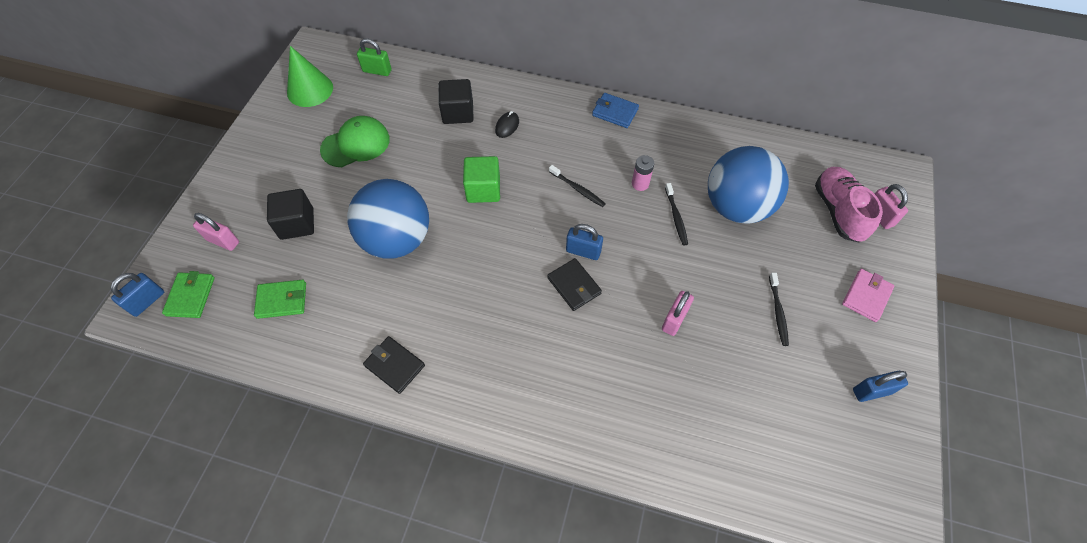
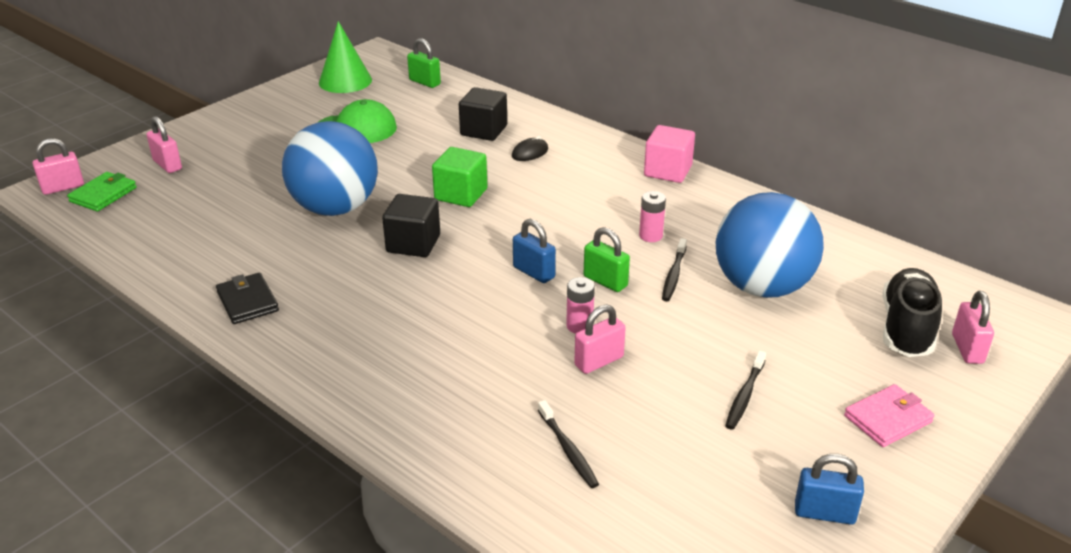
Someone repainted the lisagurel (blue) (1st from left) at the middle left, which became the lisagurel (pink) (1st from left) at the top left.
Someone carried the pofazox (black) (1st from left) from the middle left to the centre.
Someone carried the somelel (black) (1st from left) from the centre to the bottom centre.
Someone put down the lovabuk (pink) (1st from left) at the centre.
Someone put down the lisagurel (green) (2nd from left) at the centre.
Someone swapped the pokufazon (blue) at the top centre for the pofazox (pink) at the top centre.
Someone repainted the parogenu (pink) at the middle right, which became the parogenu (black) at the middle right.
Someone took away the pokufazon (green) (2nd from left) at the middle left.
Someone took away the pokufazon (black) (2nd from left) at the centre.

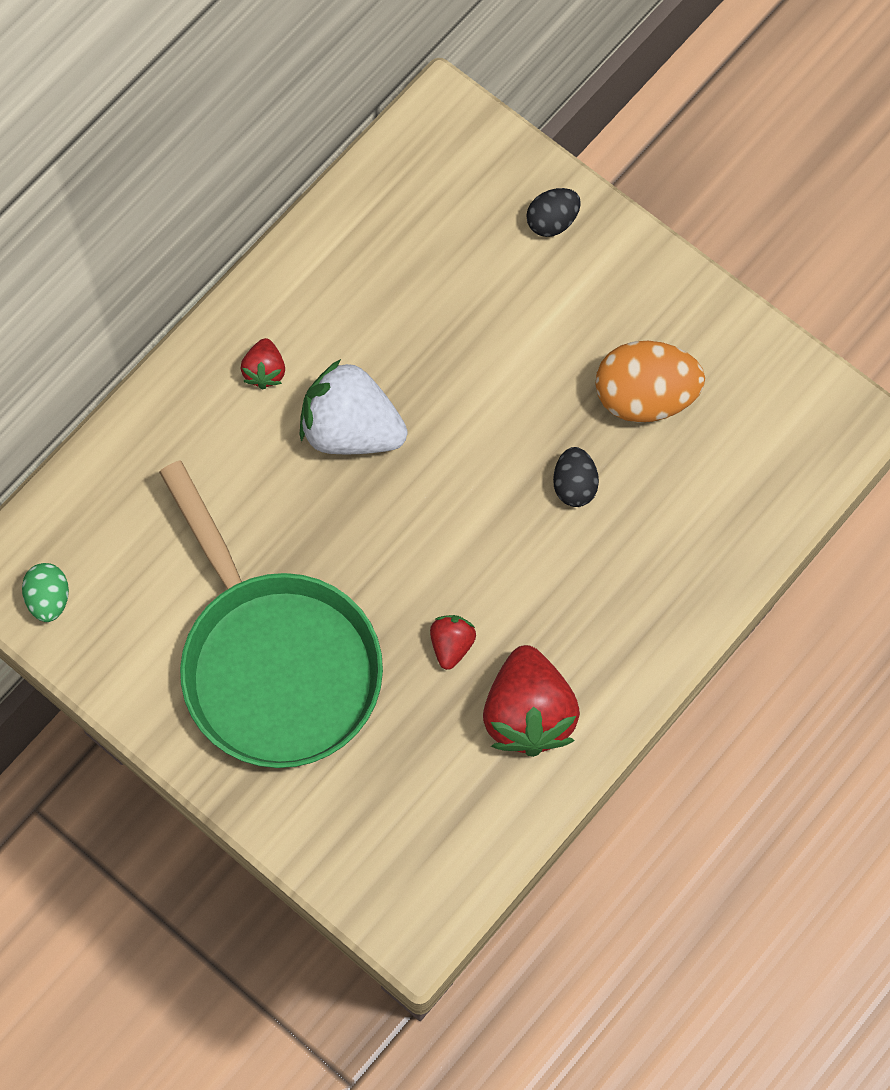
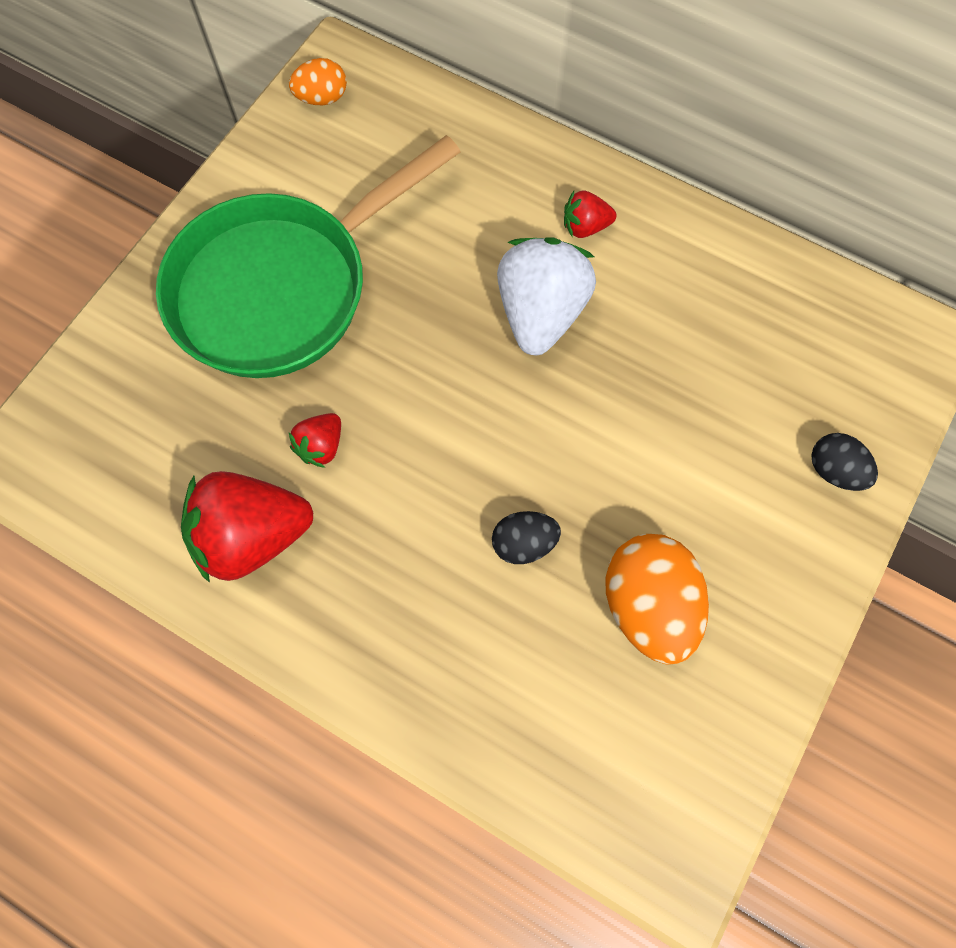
Someone repainted the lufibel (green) at the middle left, which became the lufibel (orange) (1st from left) at the top left.
Someone rotated the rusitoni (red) (2nd from left) at the centre by 120 degrees clockwise.

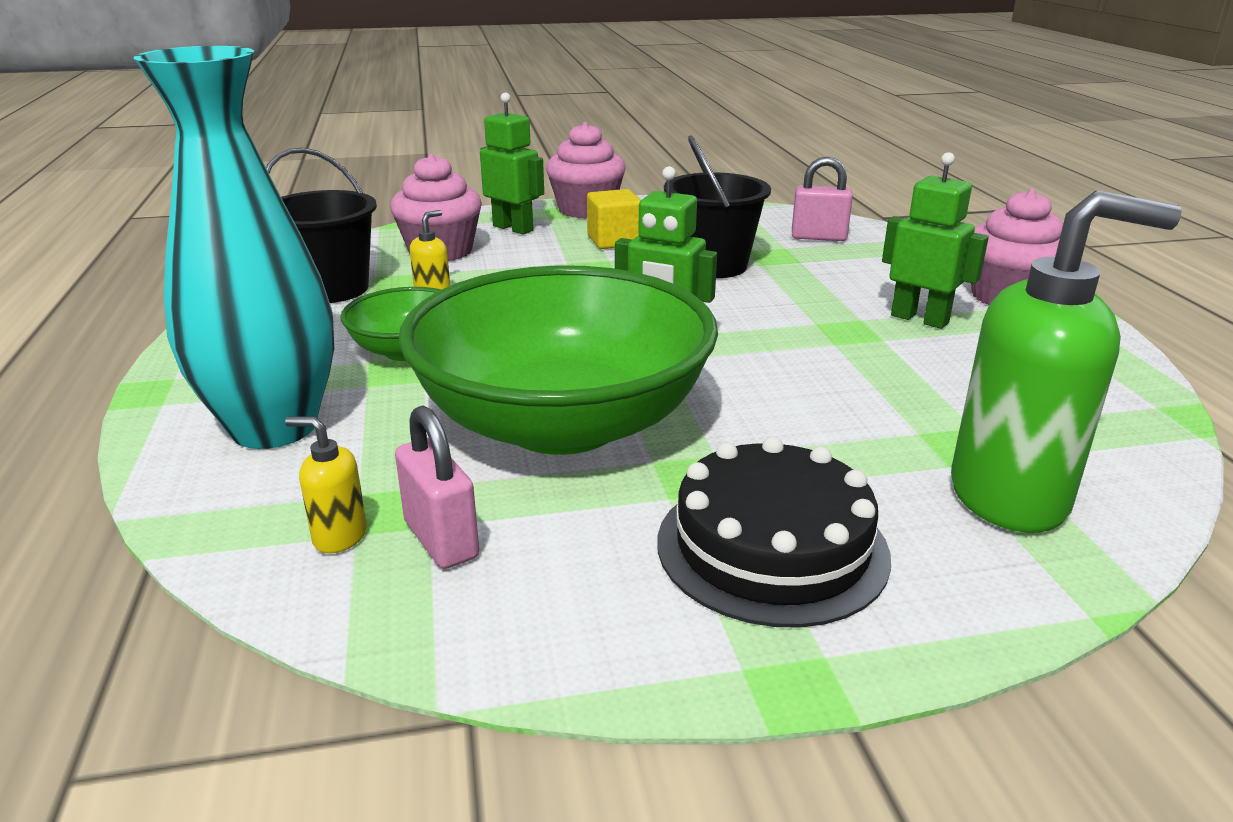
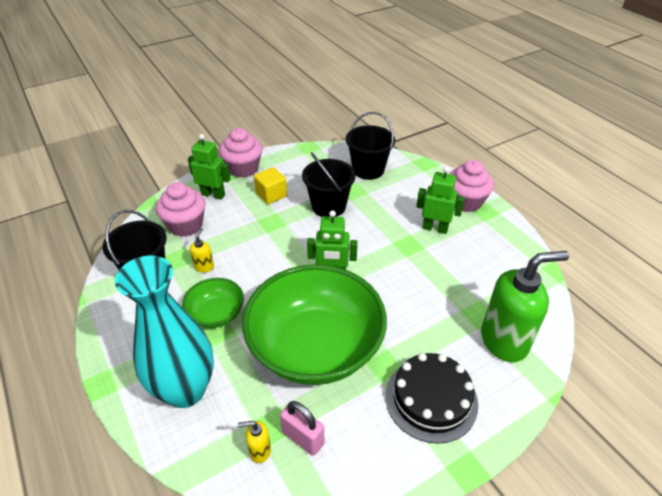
Someone swapped the lisagurel (pink) (2nd from left) at the top right for the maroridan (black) (3rd from left) at the top centre.

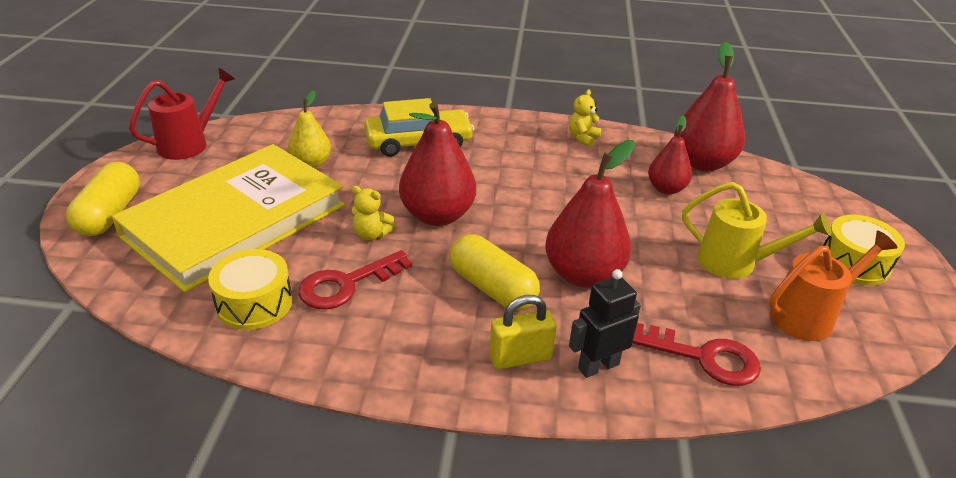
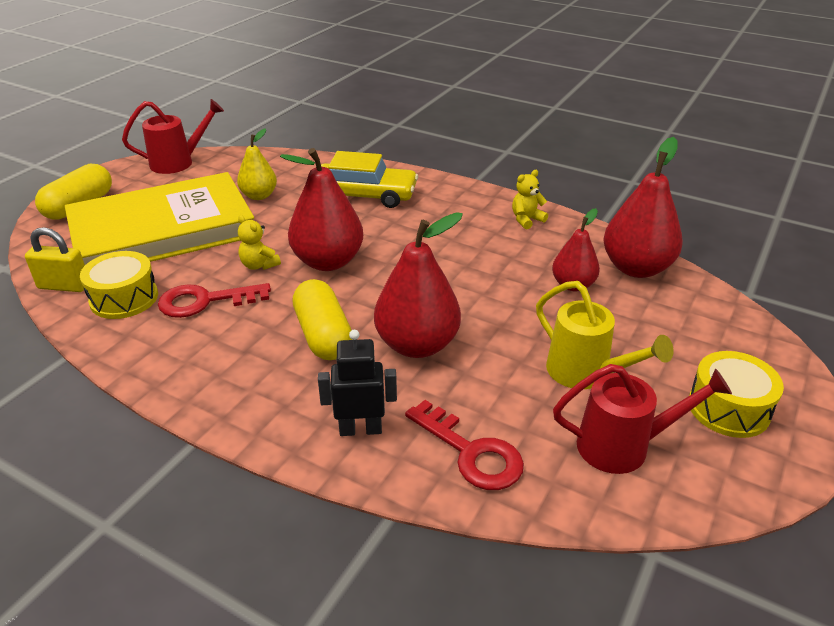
Someone carried the lisagurel (yellow) from the bottom centre to the middle left.
Someone repainted the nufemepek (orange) at the middle right, which became the nufemepek (red) (2nd from left) at the bottom right.

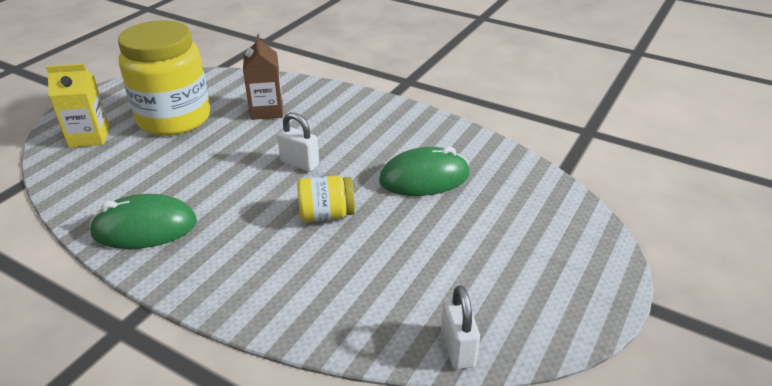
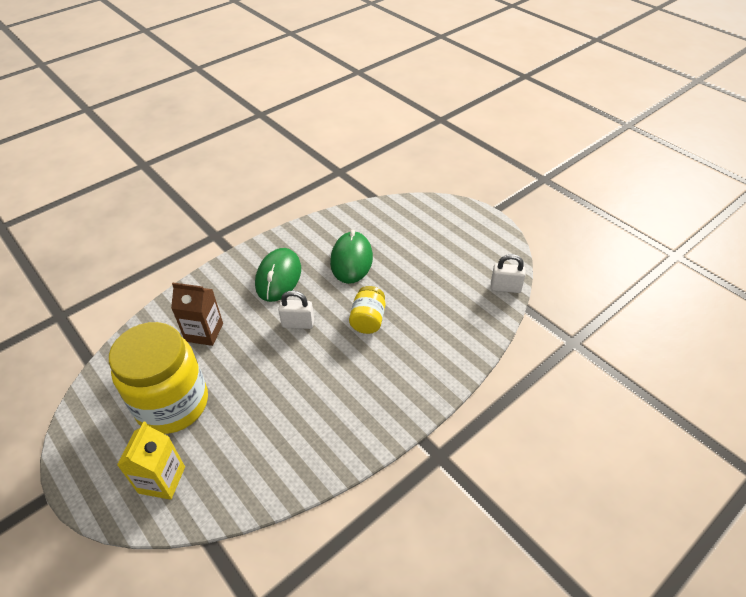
Someone carried the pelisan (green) (1st from left) from the middle left to the centre.
Someone rotated the lisagurel (white) (1st from left) at the centre by 45 degrees clockwise.

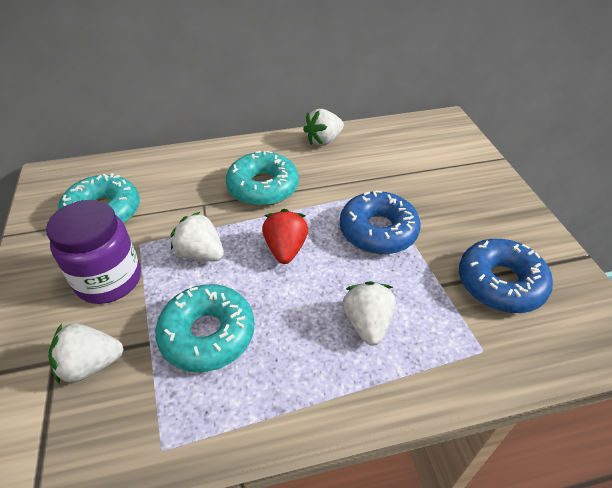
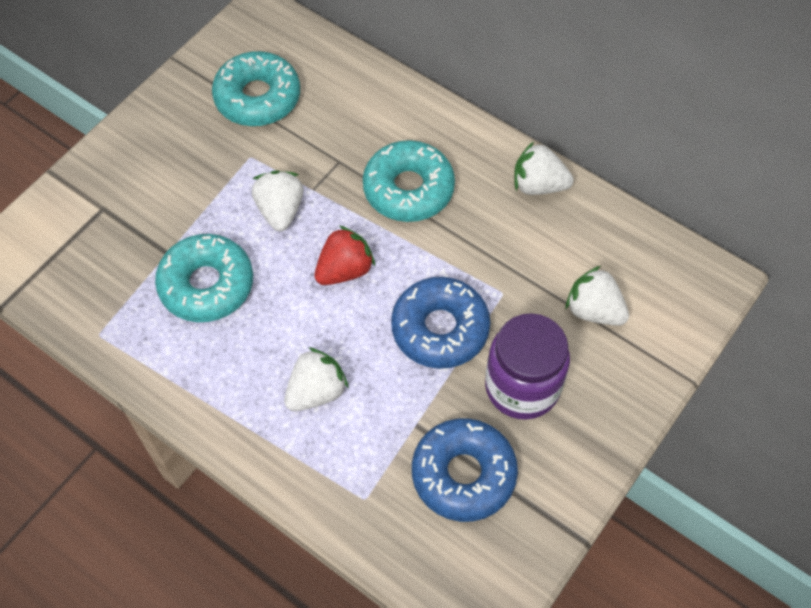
Someone carried the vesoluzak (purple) from the middle left to the centre.
Someone carried the rusitoni (white) (1st from left in the first image) from the bottom left to the middle right.

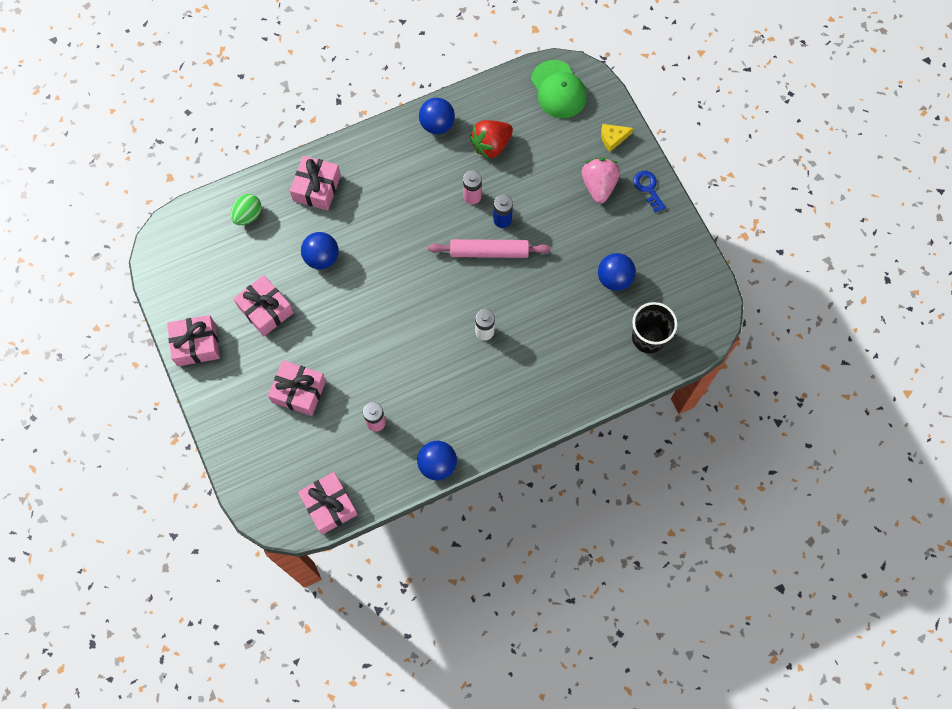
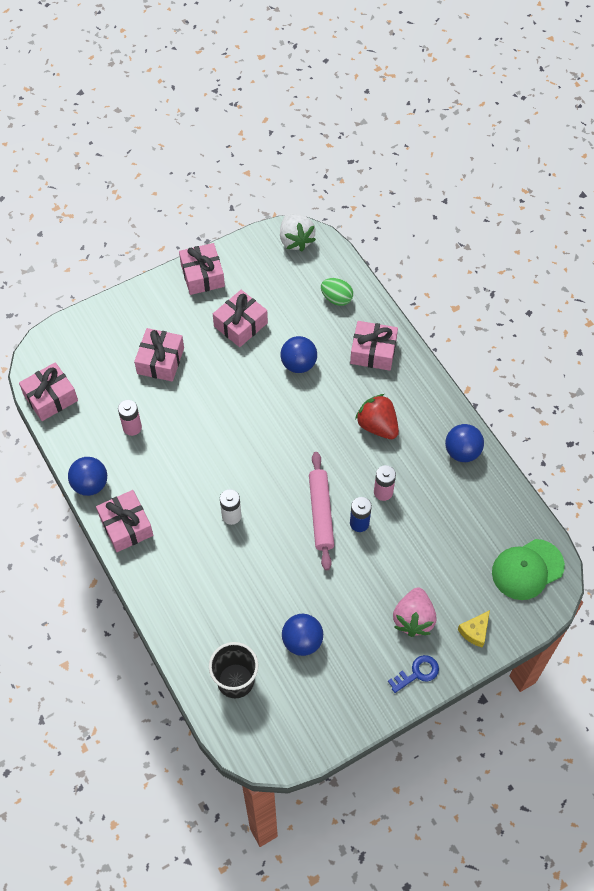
Someone put down the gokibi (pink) (2nd from left) at the middle left.
Someone put down the rusitoni (white) at the top centre.
Someone carried the rusitoni (red) from the top centre to the centre.
Someone rotated the rusitoni (pink) at the top centre by 105 degrees clockwise.
Someone rotated the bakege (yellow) at the top centre by 120 degrees counterclockwise.

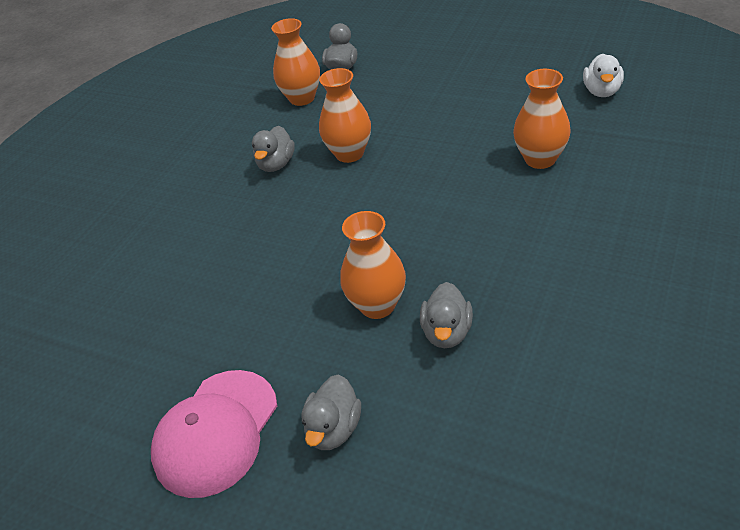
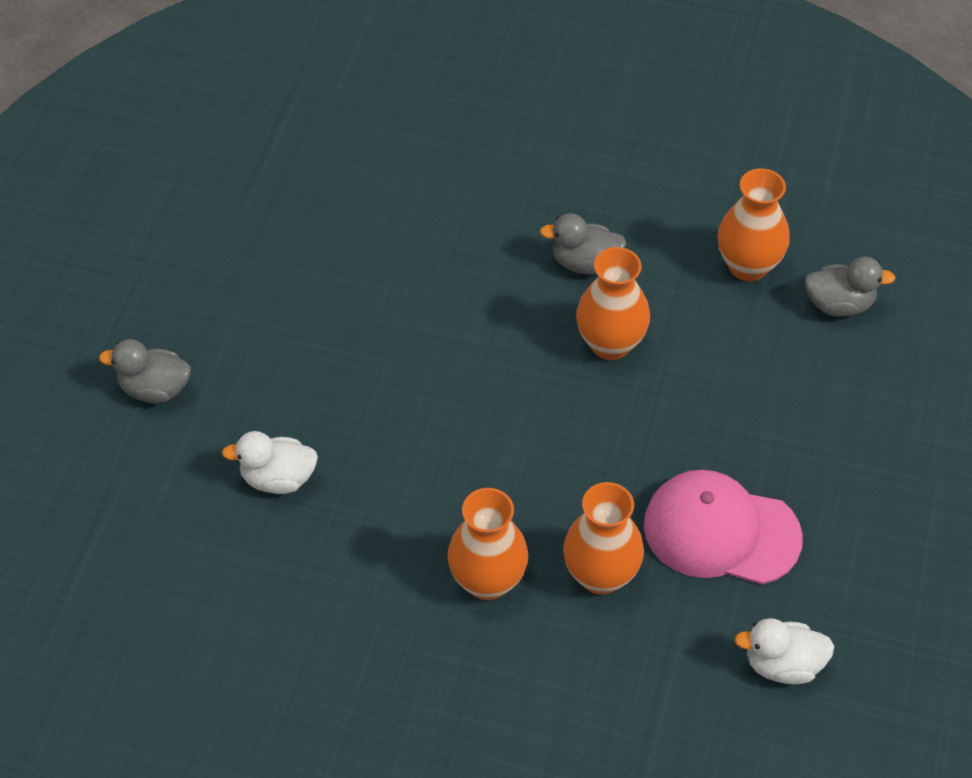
Someone repainted the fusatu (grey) (4th from left) at the centre, which became the fusatu (white) (1st from left) at the middle left.
Someone carried the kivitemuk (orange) (3rd from left in the first image) from the centre to the bottom centre.
Someone carried the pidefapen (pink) from the bottom left to the bottom right.

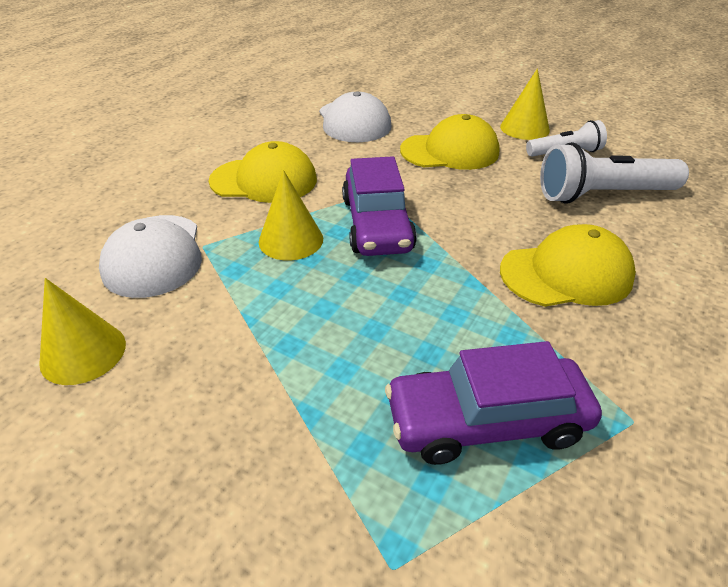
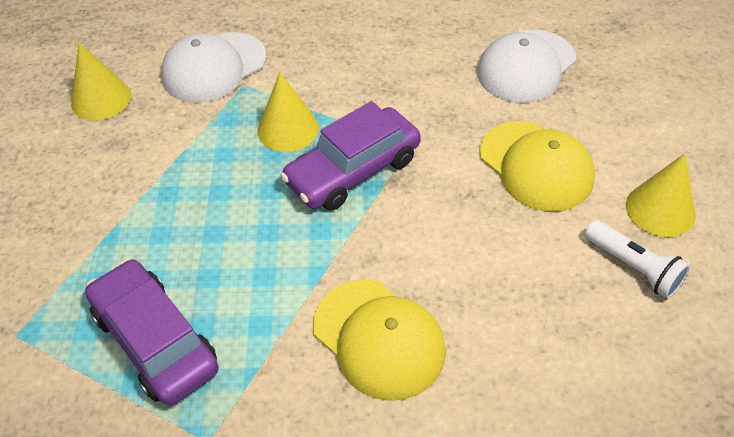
Someone took away the pidefapen (yellow) (1st from left) at the top centre.
Someone took away the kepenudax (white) (2nd from left) at the top right.

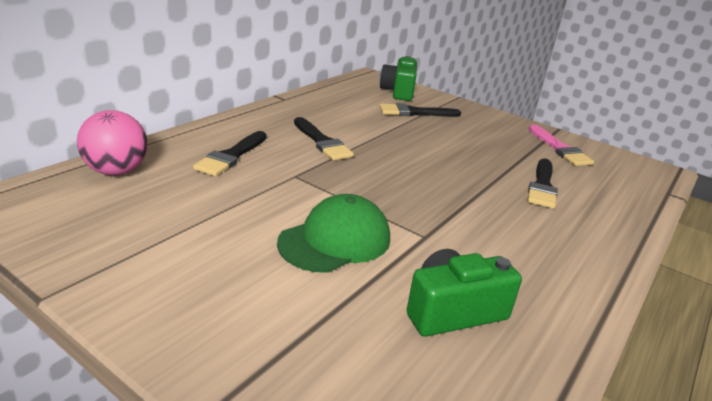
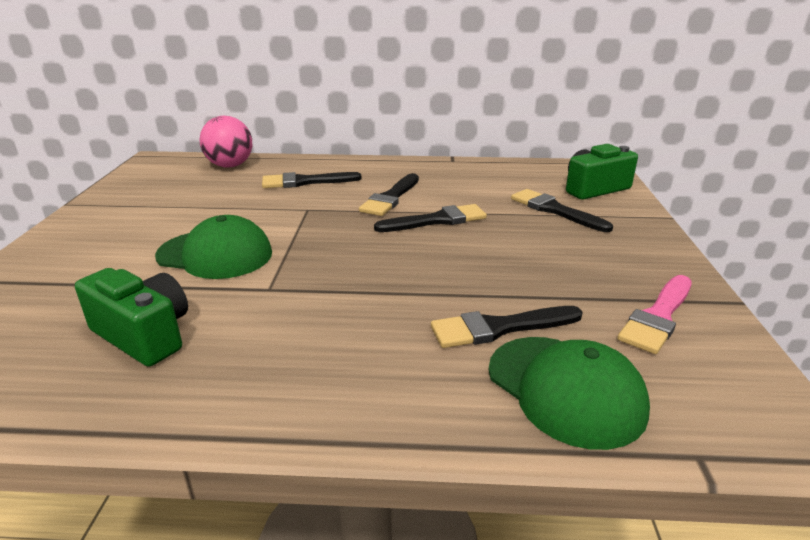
Someone put down the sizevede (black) (3rd from left) at the centre.
Someone put down the pidefapen (green) (2nd from left) at the bottom right.

